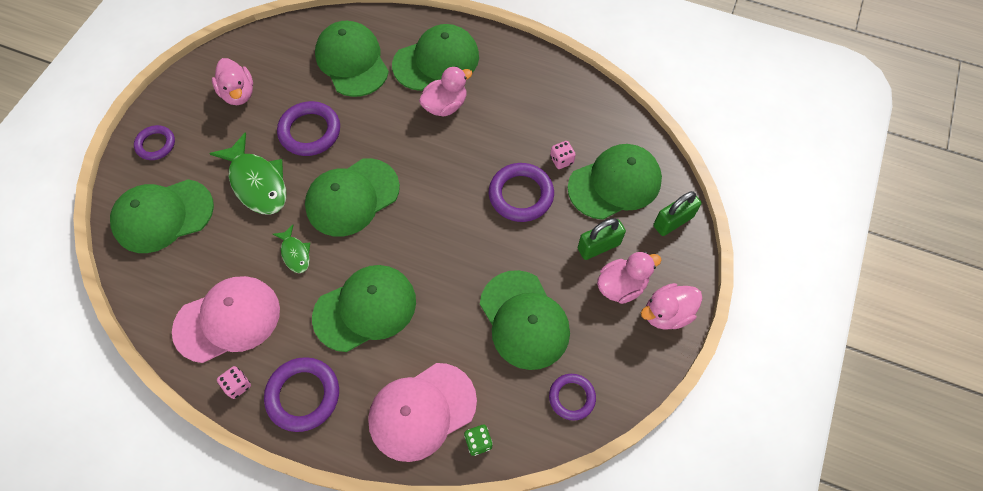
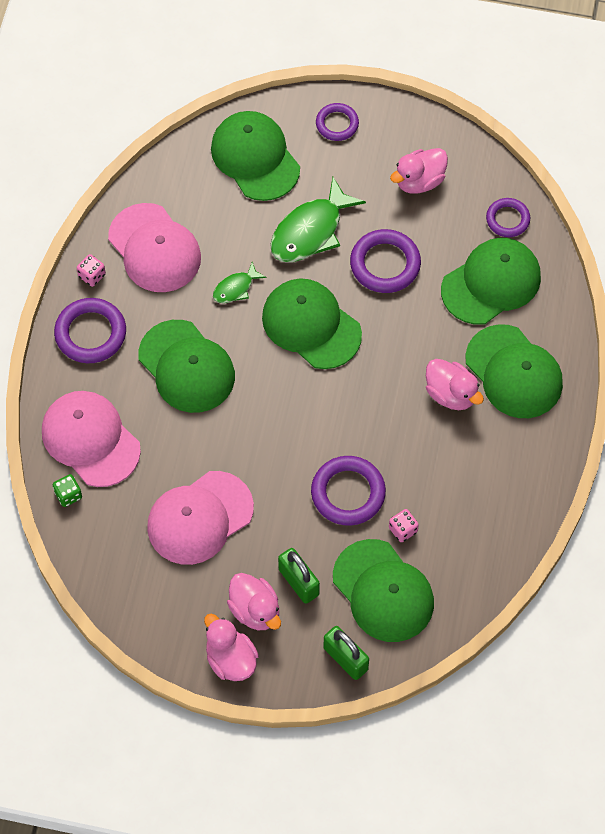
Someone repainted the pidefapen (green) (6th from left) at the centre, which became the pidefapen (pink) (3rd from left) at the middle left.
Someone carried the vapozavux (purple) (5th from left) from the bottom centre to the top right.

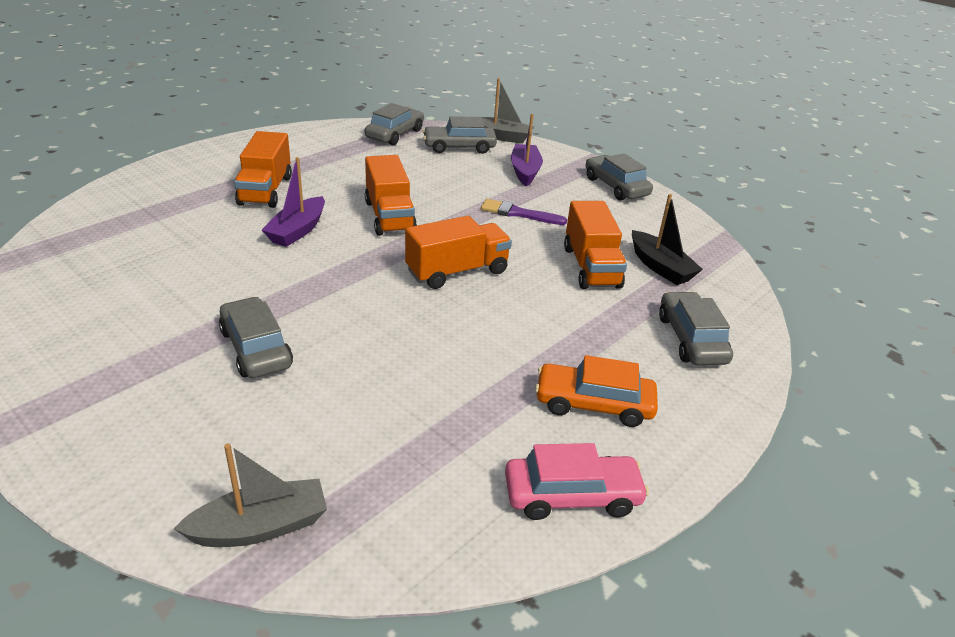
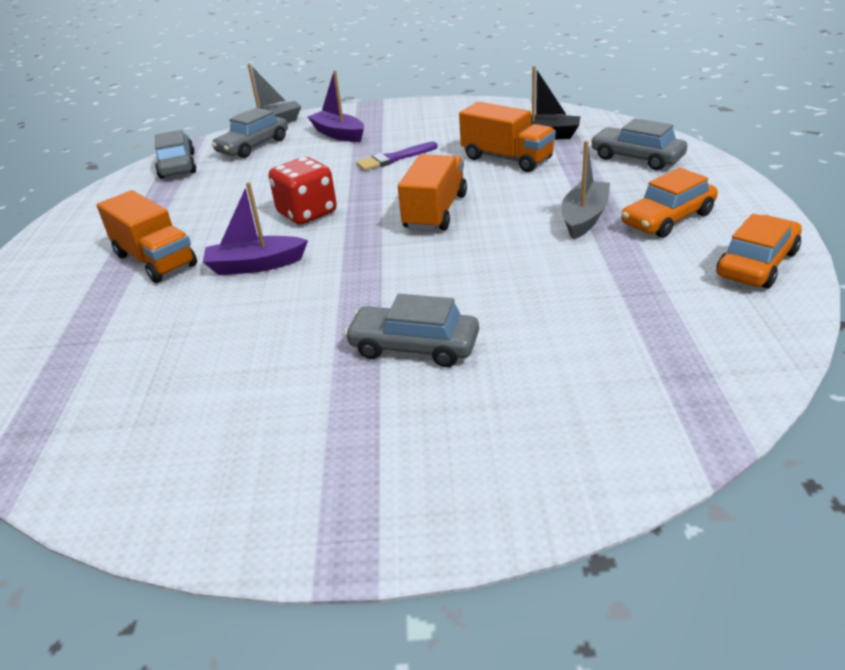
Someone rotated the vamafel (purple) (1st from left) at the top left by 105 degrees clockwise.
Someone swapped the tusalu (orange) (2nd from left) at the top centre for the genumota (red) at the top centre.
Someone carried the vamafel (grey) (1st from left in the first image) from the bottom left to the top right.
Someone repainted the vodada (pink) at the bottom centre, which became the vodada (orange) (2nd from left) at the middle right.
Someone took away the vodada (grey) (4th from left) at the top centre.

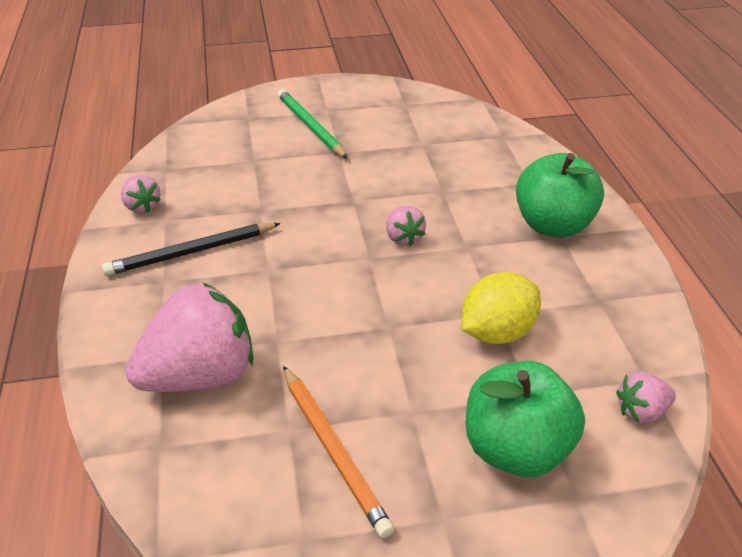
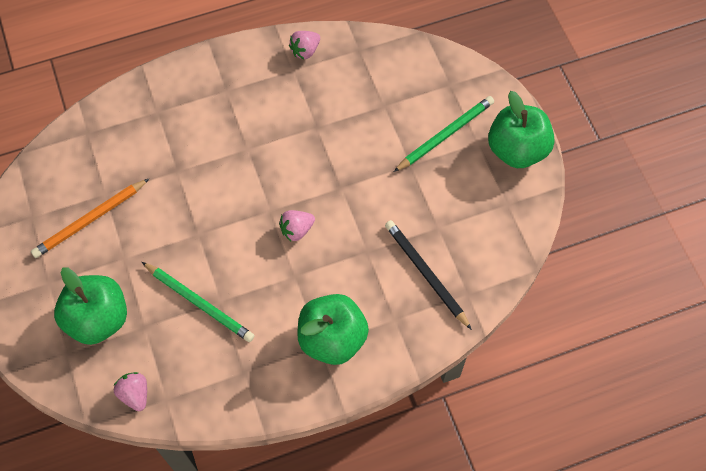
Someone swapped the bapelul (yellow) at the middle right for the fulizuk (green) (1st from left) at the middle left.
Someone carried the fulizuk (black) from the middle left to the centre.
Someone put down the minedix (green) (3rd from left) at the top right.
Someone took away the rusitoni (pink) (2nd from left) at the middle left.

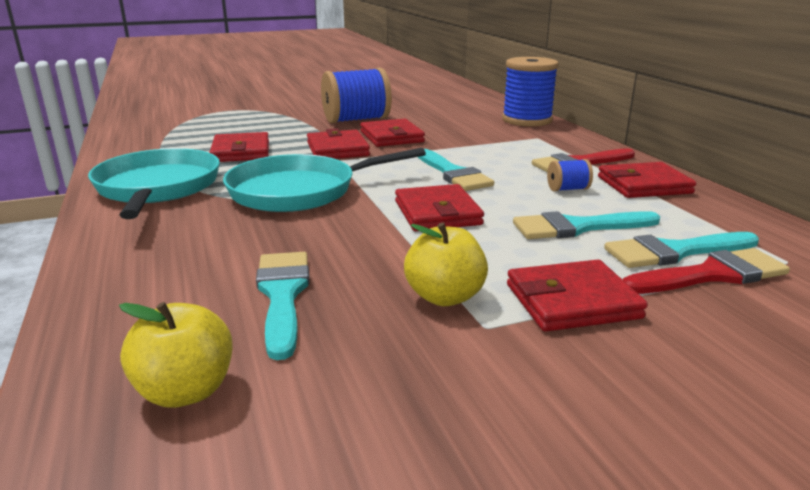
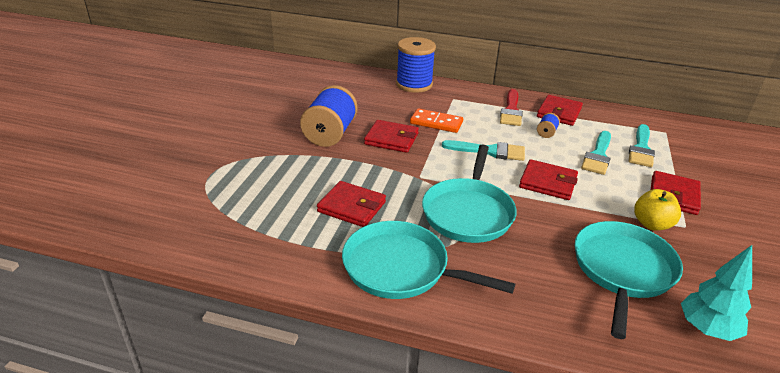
Someone put down the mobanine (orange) at the top centre.
Someone swapped the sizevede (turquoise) (1st from left) at the centre for the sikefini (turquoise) (3rd from left) at the bottom right.
Someone swapped the minedix (yellow) (1st from left) at the bottom left for the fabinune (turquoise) at the bottom right.
Someone took away the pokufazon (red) (2nd from left) at the top centre.
Someone took away the sizevede (red) (2nd from left) at the middle right.

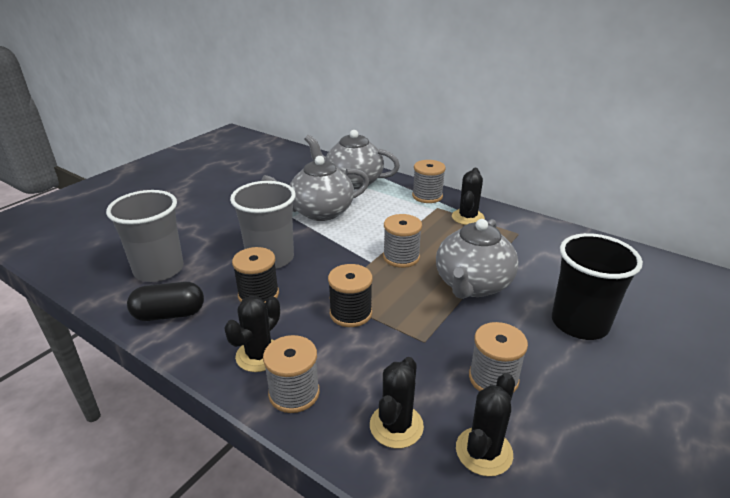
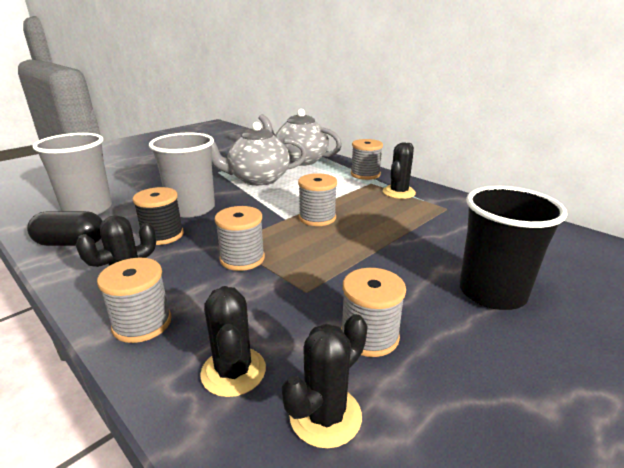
Someone rotated the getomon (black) (2nd from left) at the bottom centre by 45 degrees counterclockwise.
Someone repainted the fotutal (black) (2nd from left) at the centre, which became the fotutal (grey) (2nd from left) at the centre.
Someone took away the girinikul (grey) (3rd from left) at the centre.

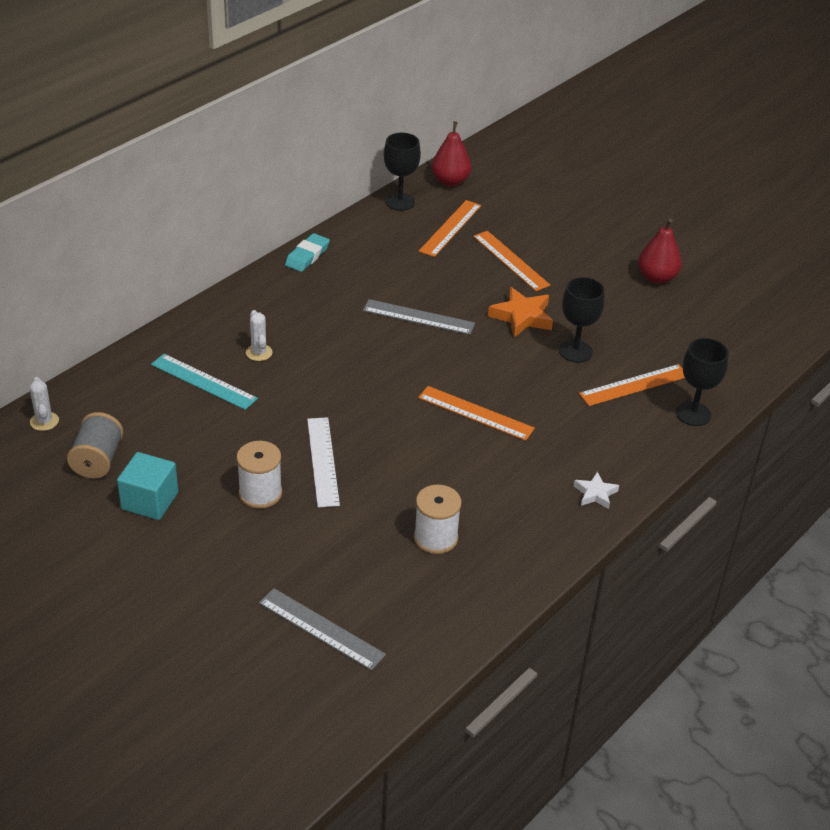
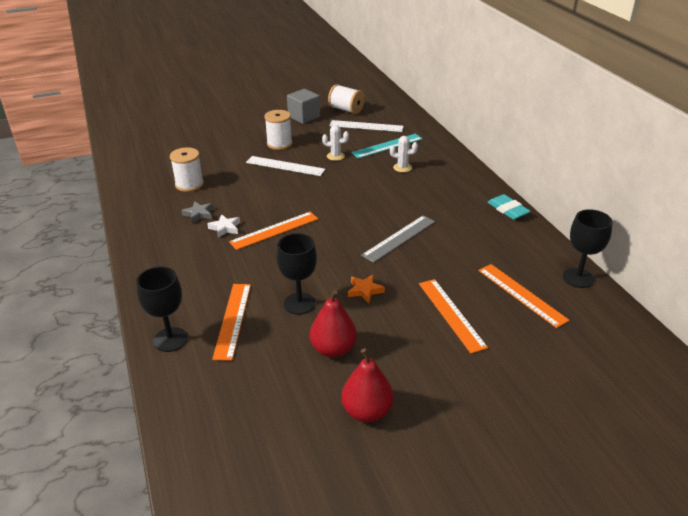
Someone put down the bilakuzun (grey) at the middle left.
Someone carried the bilakuzun (white) from the middle right to the middle left.
Someone repainted the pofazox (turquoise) at the middle left, which became the pofazox (grey) at the top centre.
Someone carried the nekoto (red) (1st from left) from the top centre to the centre.
Someone carried the getomon (white) (1st from left) from the middle left to the top centre.
Someone repainted the fotutal (grey) at the middle left, which became the fotutal (white) (3rd from left) at the top centre.
Someone put down the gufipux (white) (2nd from left) at the top centre.
Someone scaled the bilakuzun (orange) at the centre by 0.60.
Someone rotated the gufipux (orange) (3rd from left) at the top centre by 75 degrees clockwise.
Someone took away the gufipux (grey) (1st from left) at the bottom centre.

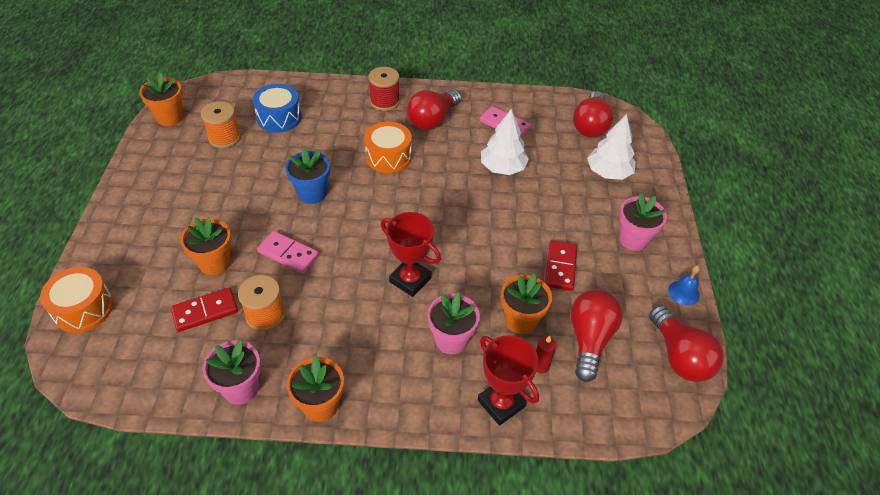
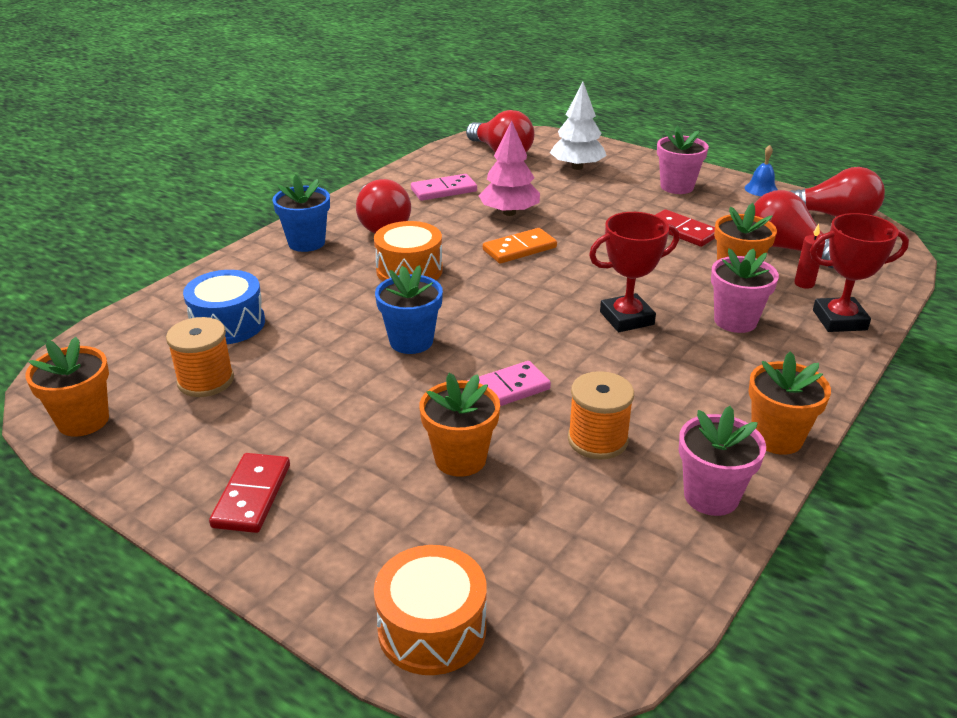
Someone carried the mobanine (red) (1st from left) from the middle left to the bottom left.
Someone swapped the fotutal (red) at the top centre for the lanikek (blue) (1st from left) at the top left.
Someone repainted the fabinune (white) (1st from left) at the top centre, which became the fabinune (pink) at the top centre.
Someone put down the mobanine (orange) at the centre.

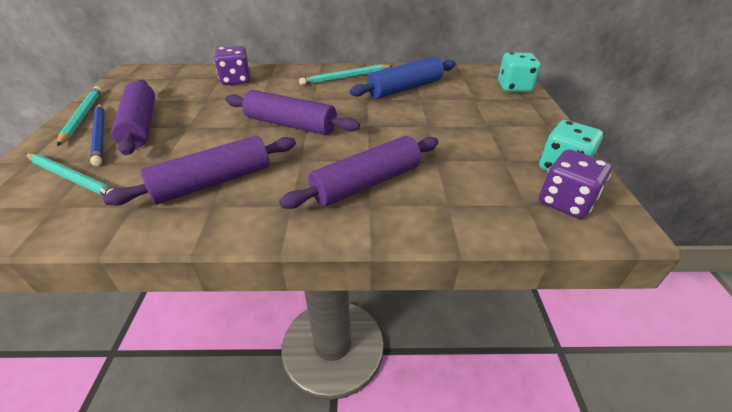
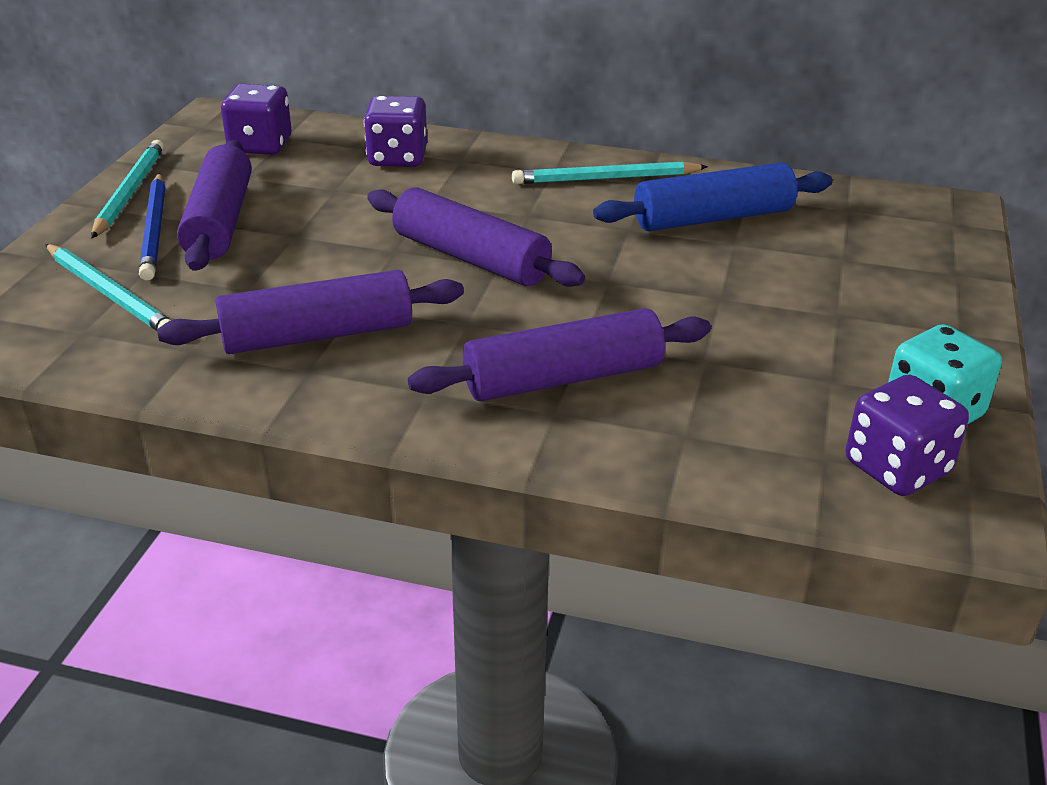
Someone put down the genumota (purple) (1st from left) at the top left.
Someone took away the genumota (turquoise) (1st from left) at the top right.

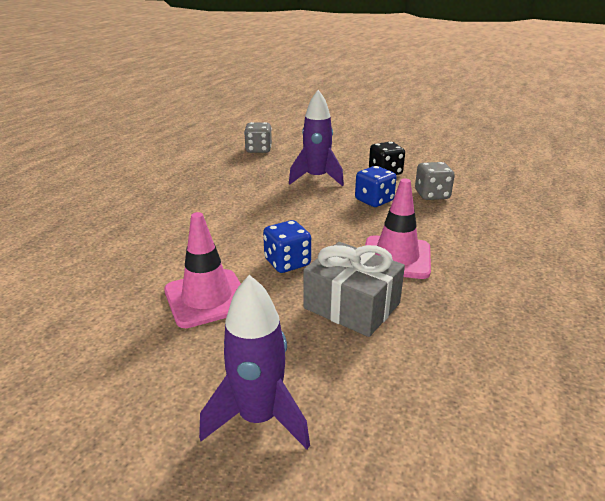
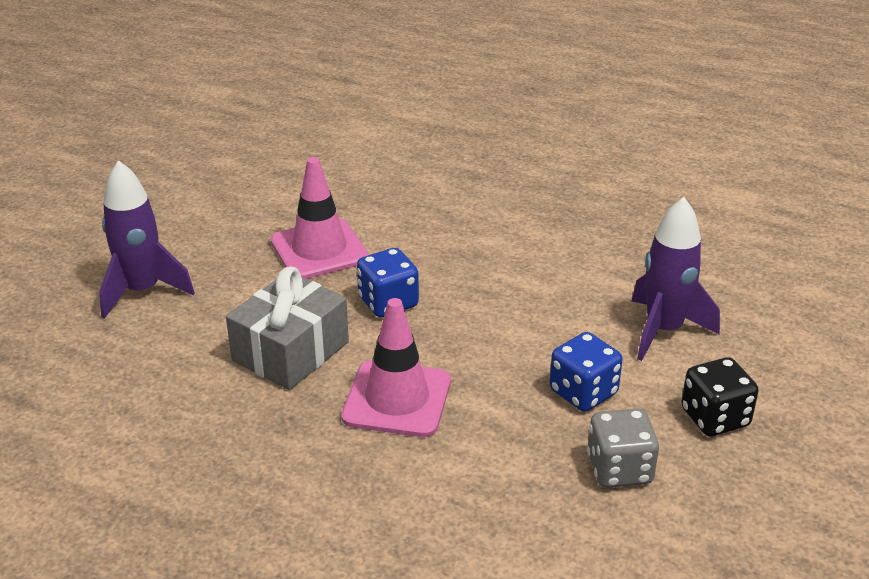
Someone took away the genumota (grey) (1st from left) at the top centre.

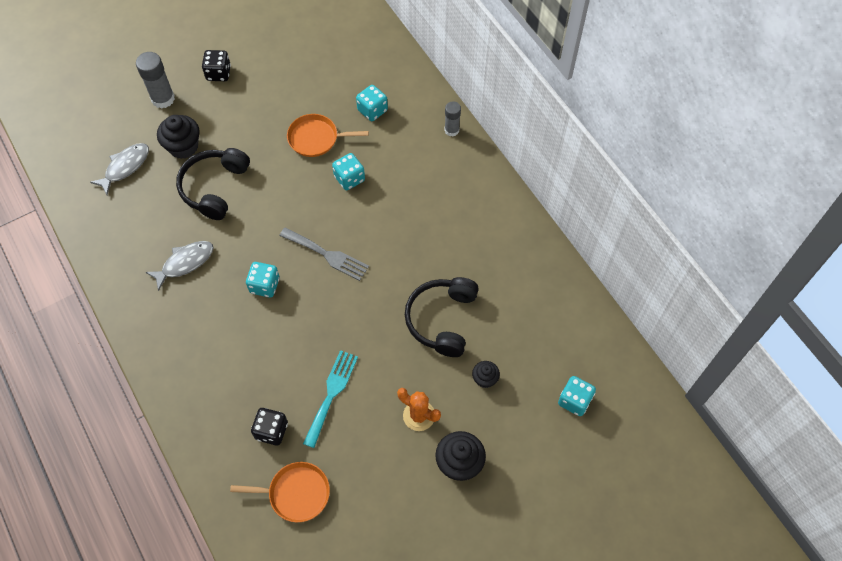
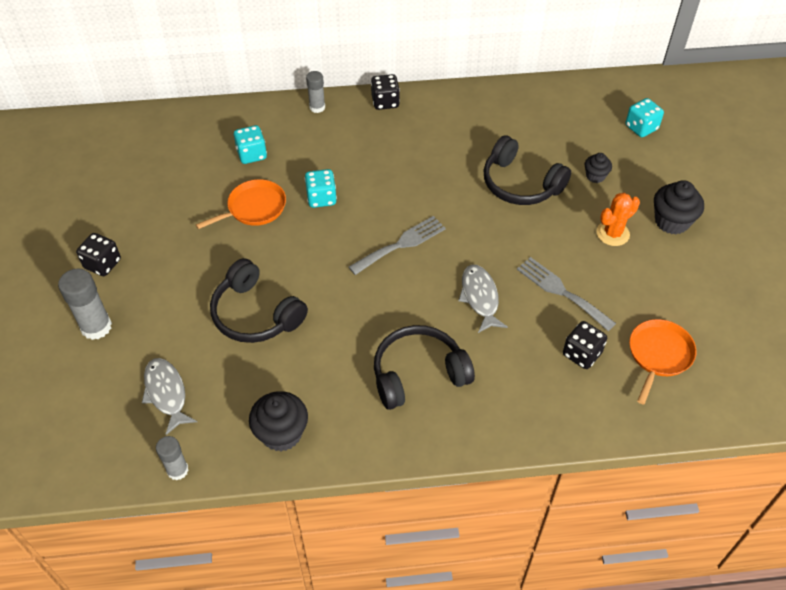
Someone put down the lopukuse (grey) (2nd from left) at the bottom left.
Someone rotated the sikefini (orange) (2nd from left in the first image) at the top centre by 150 degrees counterclockwise.
Someone carried the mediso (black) (1st from left) from the top left to the bottom centre.
Someone put down the genumota (black) (2nd from left) at the top centre.
Someone put down the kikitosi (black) (2nd from left) at the centre.
Someone carried the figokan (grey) (2nd from left) from the middle left to the centre.
Someone repainted the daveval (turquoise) at the bottom centre, which became the daveval (grey) (2nd from left) at the middle right.
Someone took away the genumota (turquoise) (1st from left) at the middle left.

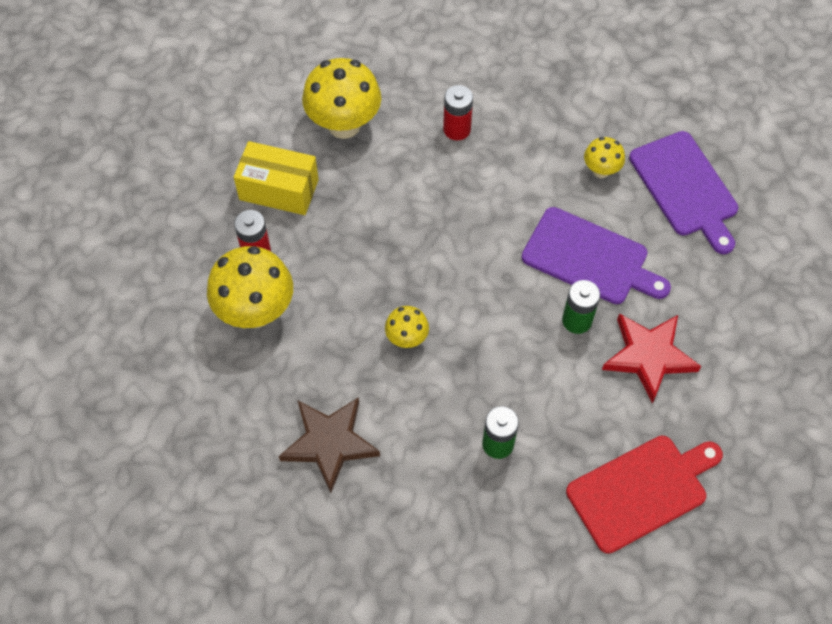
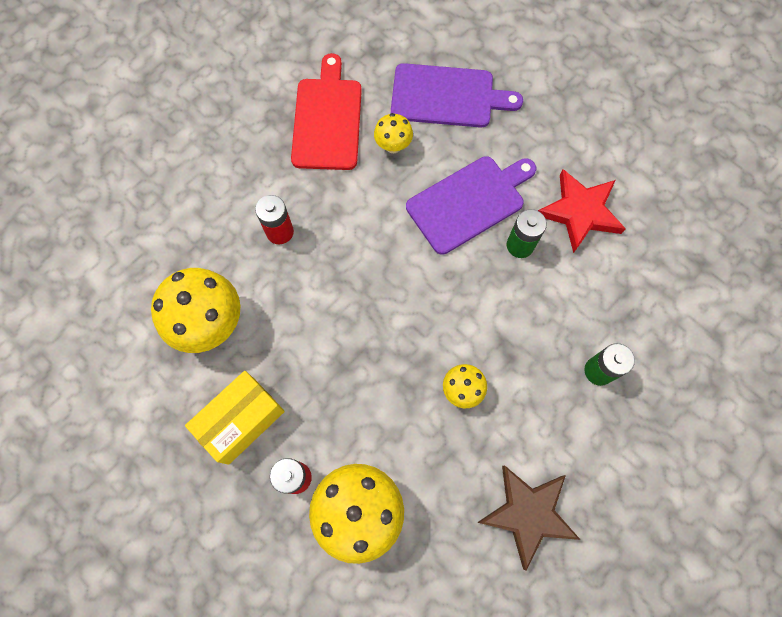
Someone carried the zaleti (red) from the bottom right to the top centre.

